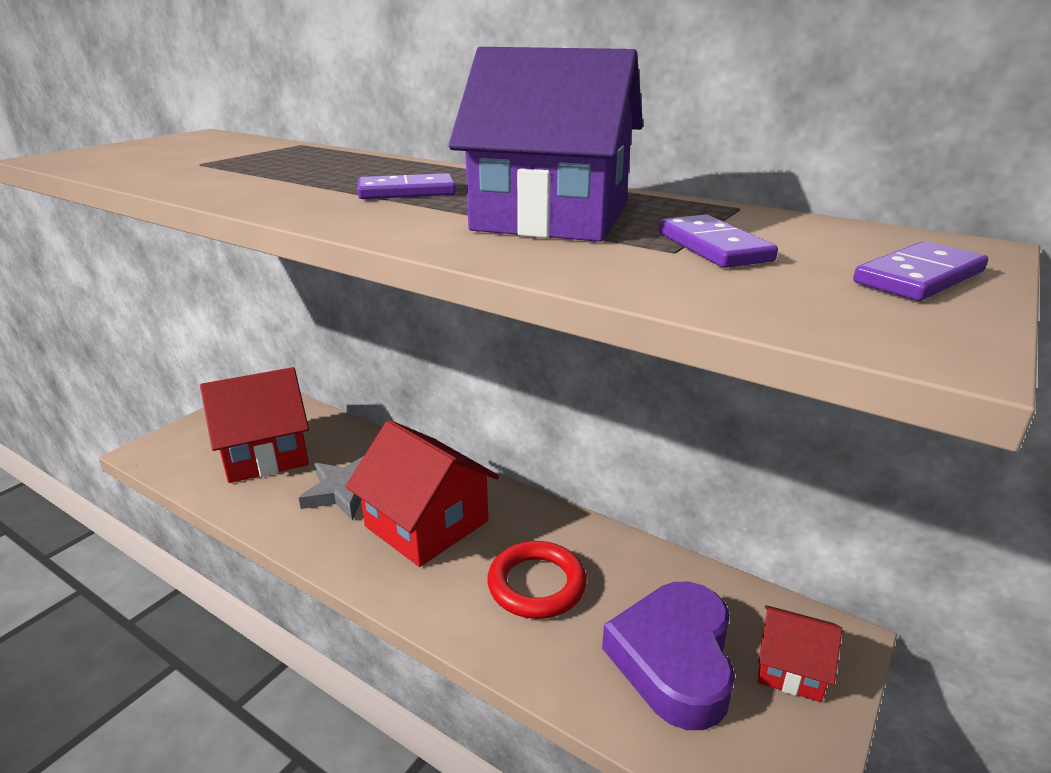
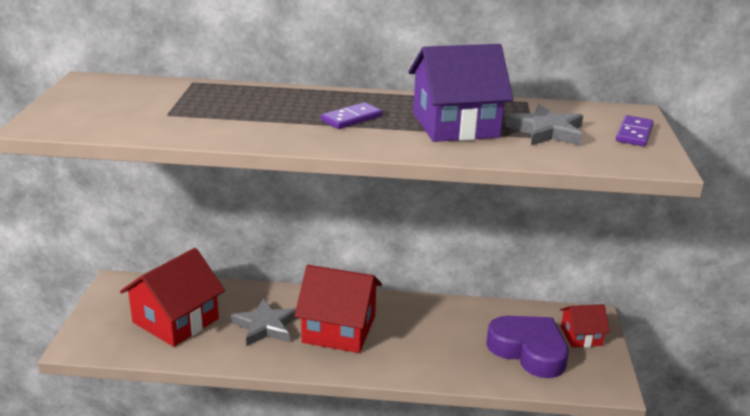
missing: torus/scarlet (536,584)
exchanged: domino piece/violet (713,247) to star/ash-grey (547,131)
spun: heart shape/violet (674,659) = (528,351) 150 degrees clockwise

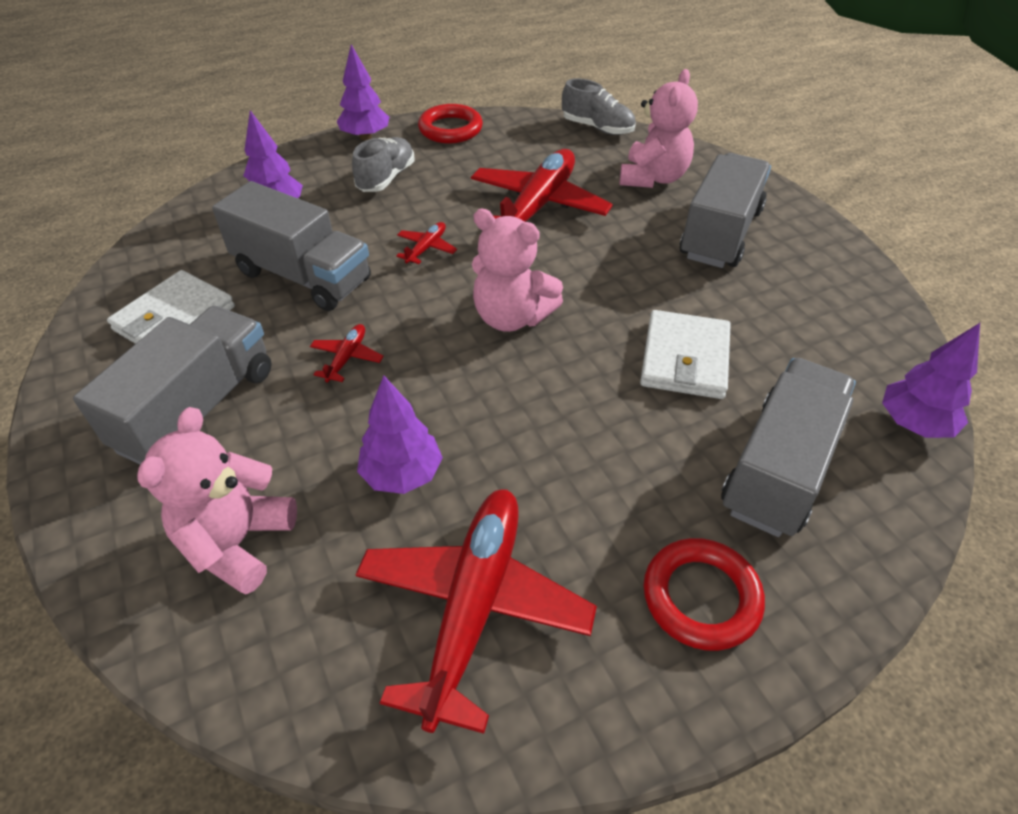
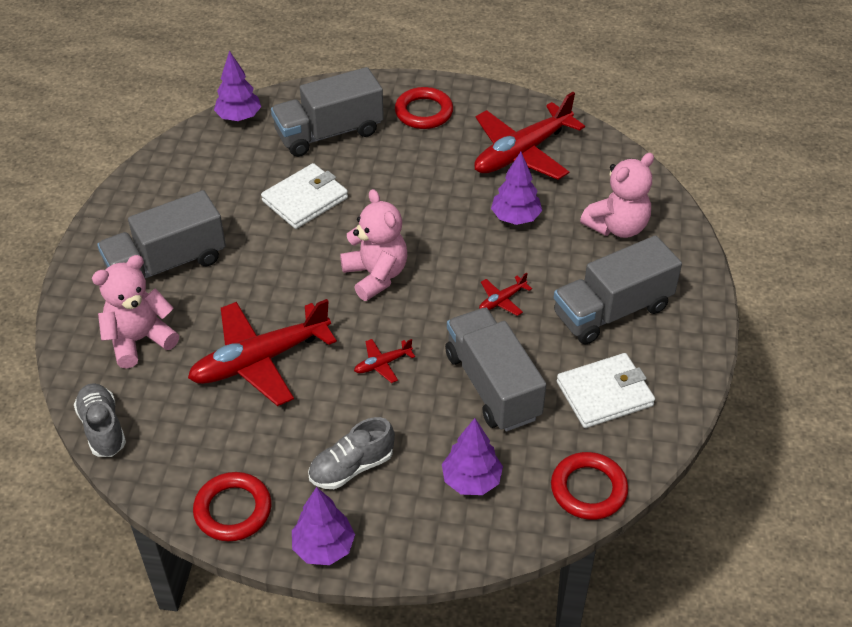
appeared: torus/scarlet (588,489)

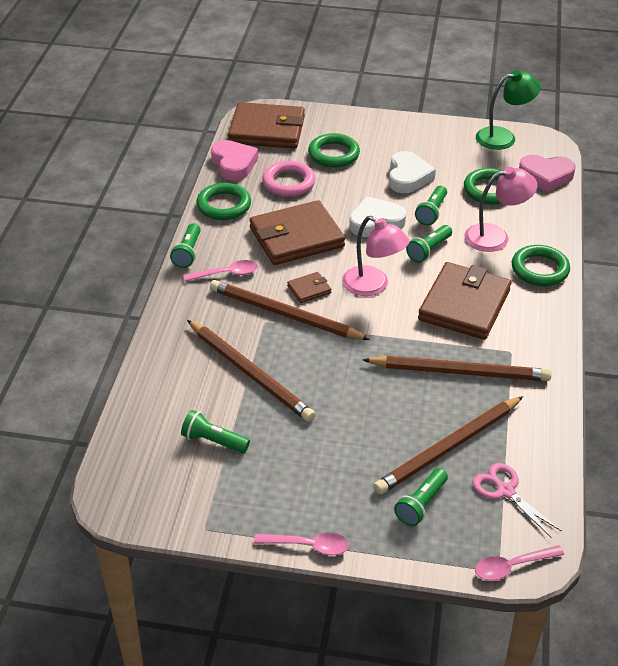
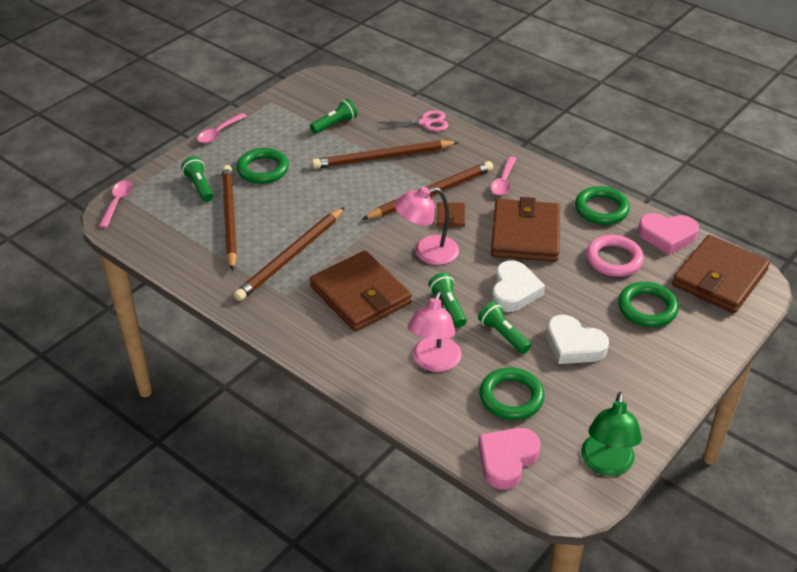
missing: pocket torch/green (188,253)
relocated: scissors/pink (505,491) to (425,123); torus/green (539,269) to (263,169)

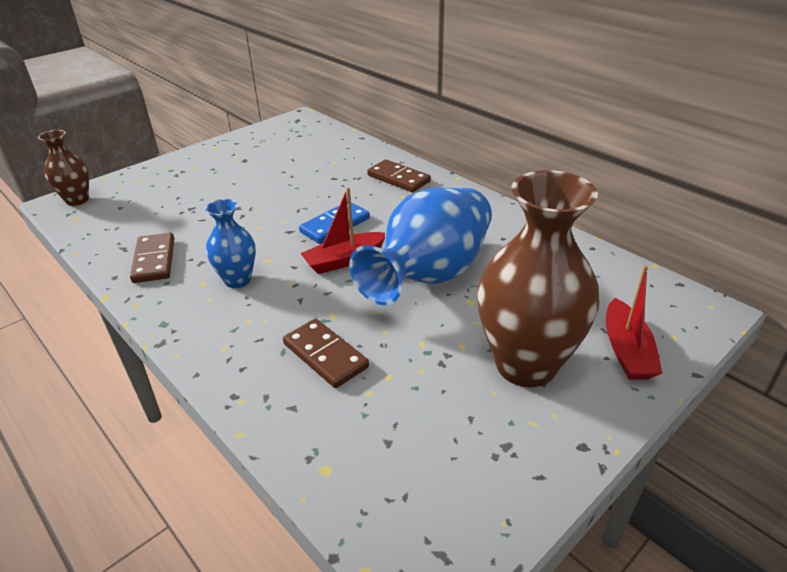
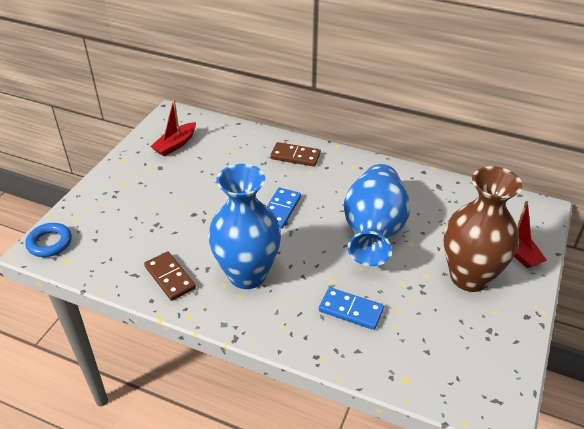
relocated: toy boat/scarlet (344,260) to (175,144)
exchanged: flower vase/dark brown (77,200) to torus/royal blue (49,243)
colour: domino piece/dark brown (325,355) to domino piece/royal blue (351,310)
size: flower vase/royal blue (237,280) = (247,274) x1.94

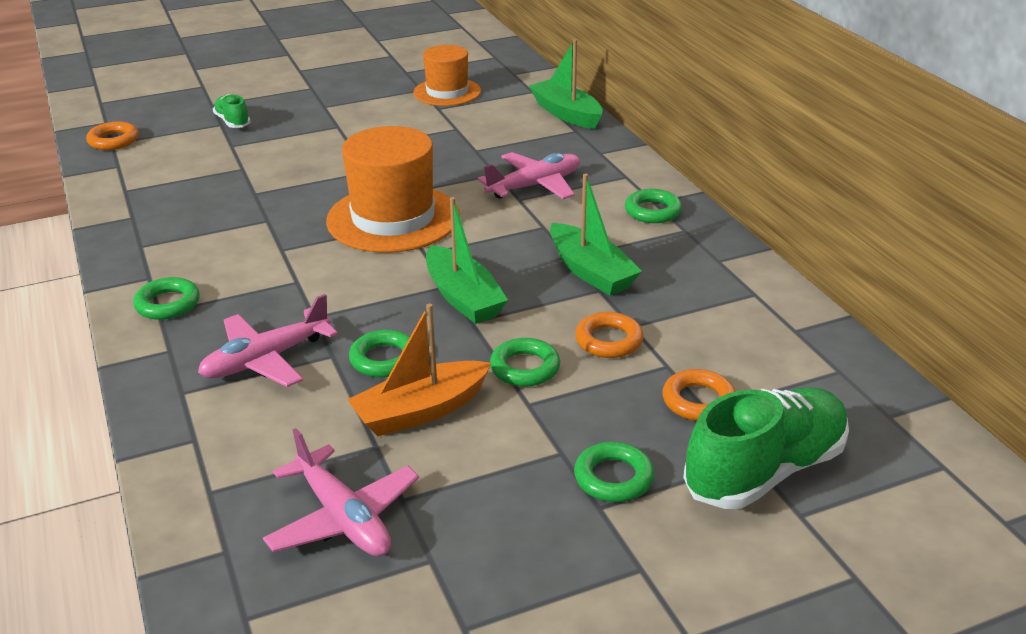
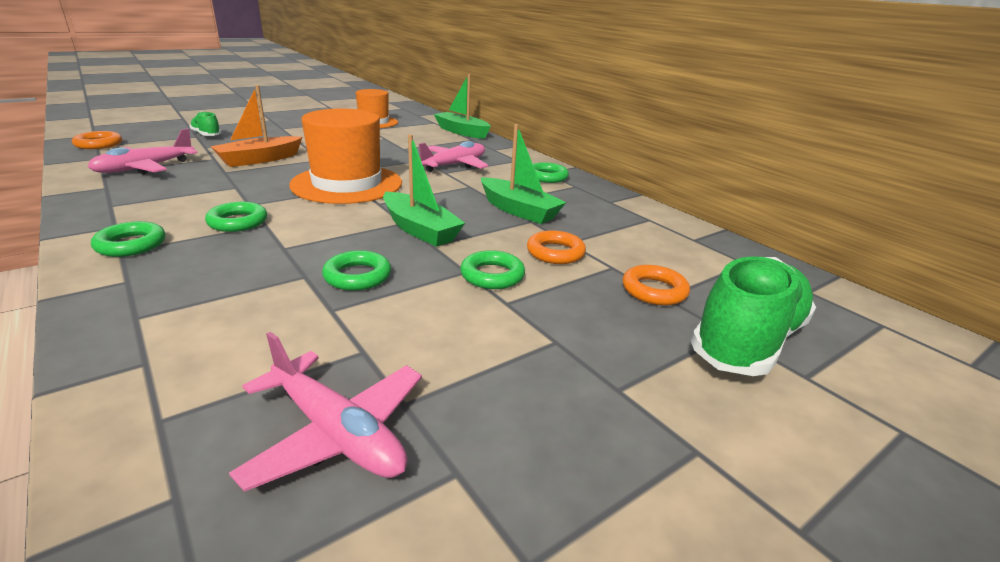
relocated: plane/pink (266,359) to (145,168); toy boat/orange (420,411) to (259,159); torus/green (613,478) to (238,222)

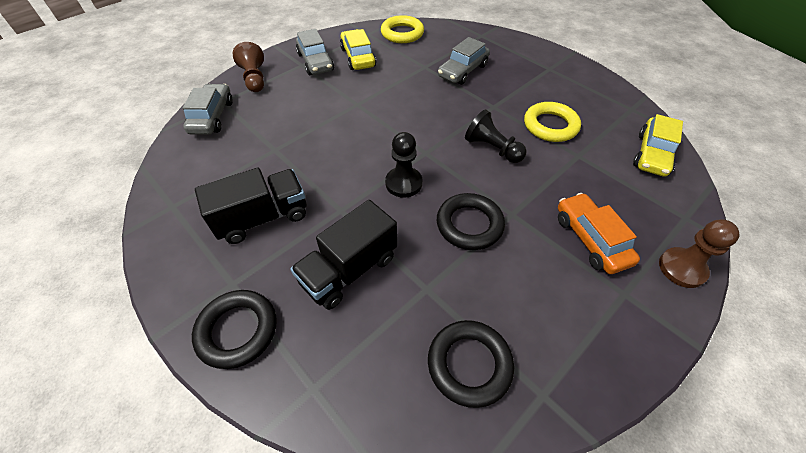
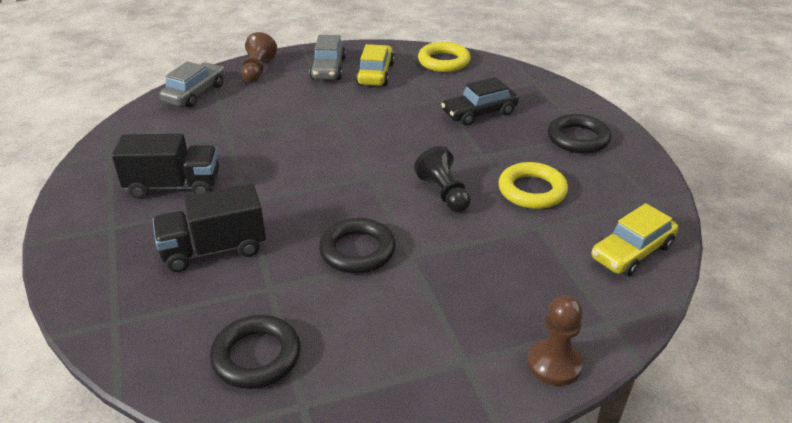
missing: game pawn/jet-black (403,183); car/orange (590,239)
relocated: torus/jet-black (237,330) to (578,139)
colour: car/ash-grey (463,71) to car/jet-black (479,113)

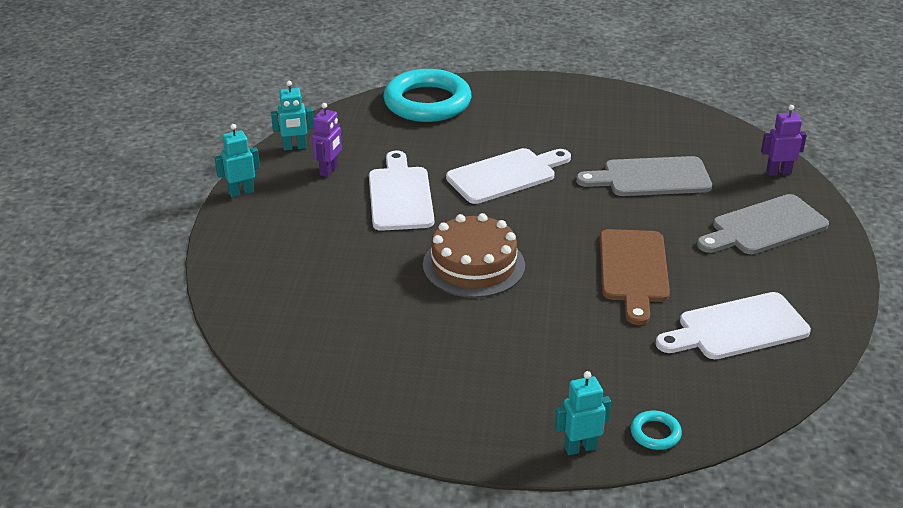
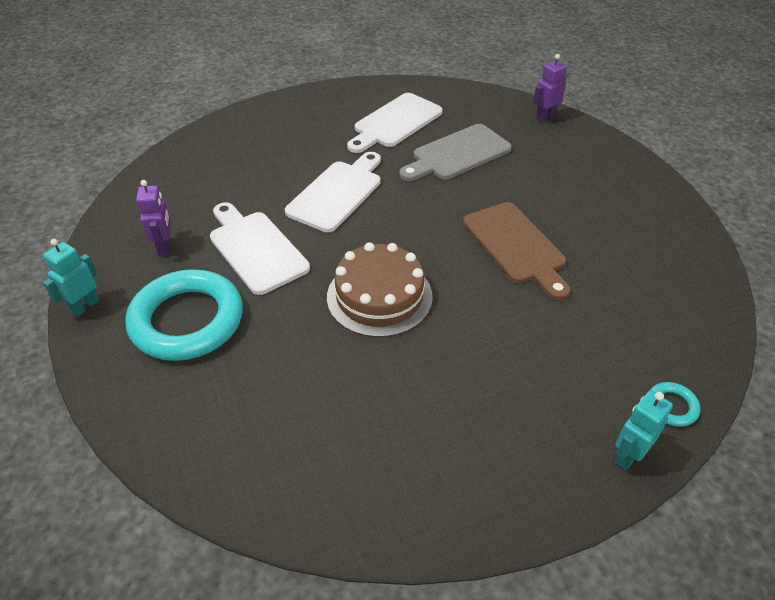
missing: robot/aqua (295,147); cutting board/ash-grey (764,227)
relocated: torus/aqua (427,102) to (187,320); cutting board/white (737,328) to (395,122)

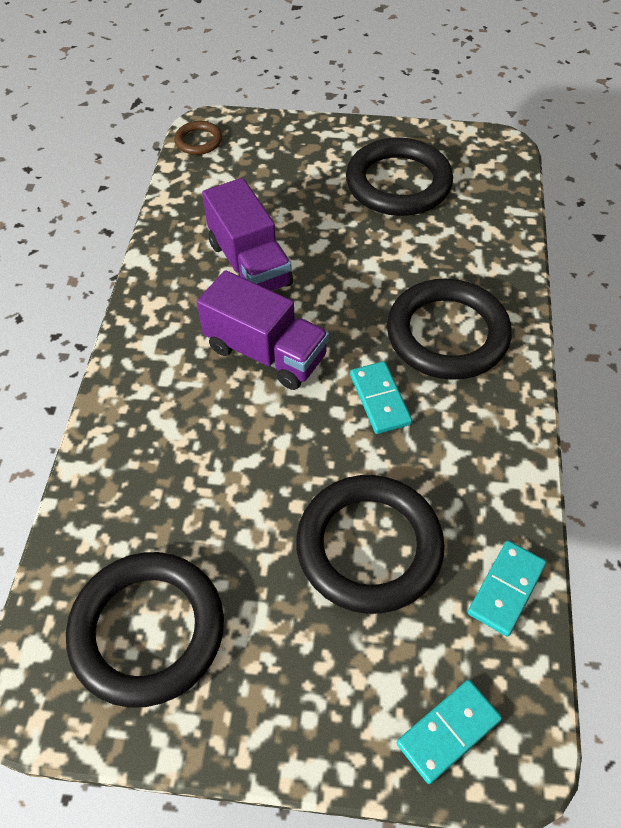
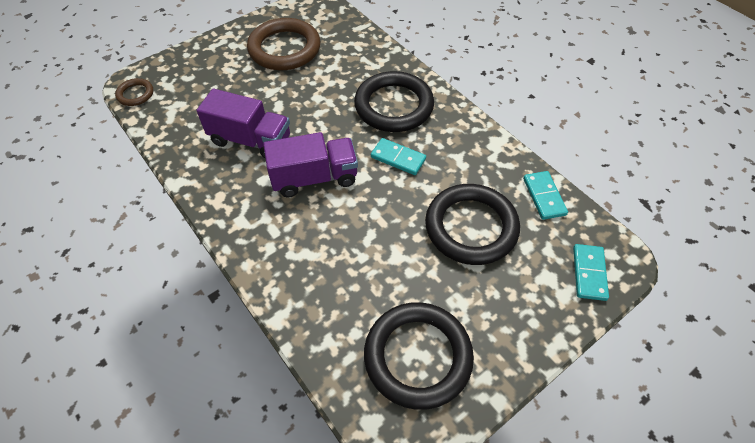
colour: torus/jet-black (398,183) to torus/dark brown (284,49)

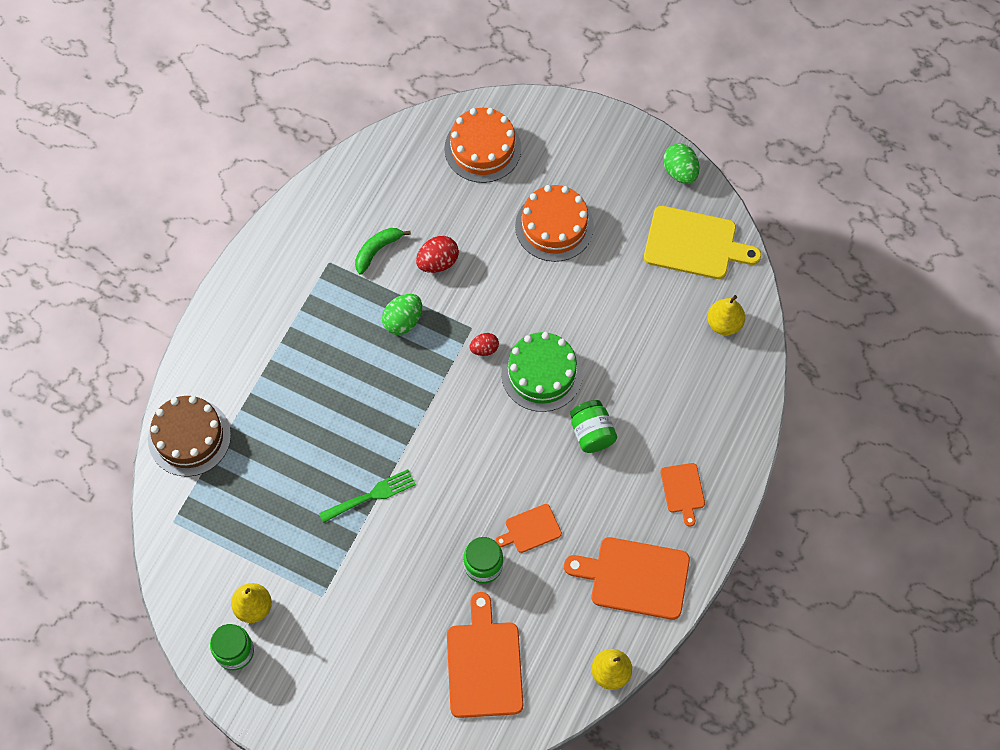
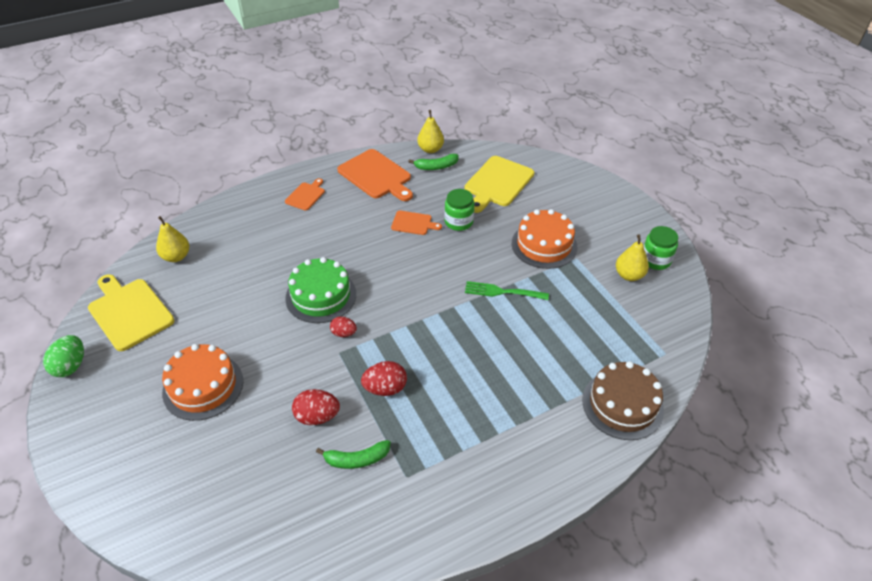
missing: preserve jar/green (592,433)
appeared: banana/green (436,167)
relocated: cake/orange (482,148) to (544,245)
colour: egg shape/green (403,321) to egg shape/scarlet (385,388); cutting board/orange (484,664) to cutting board/yellow (497,183)

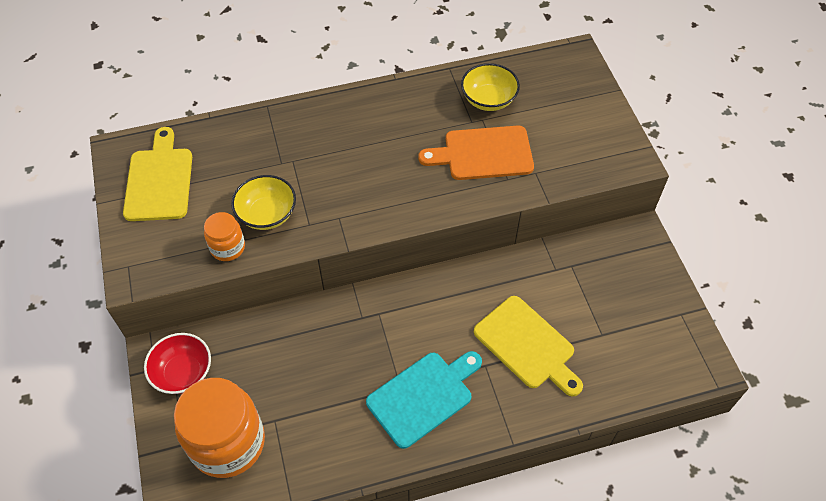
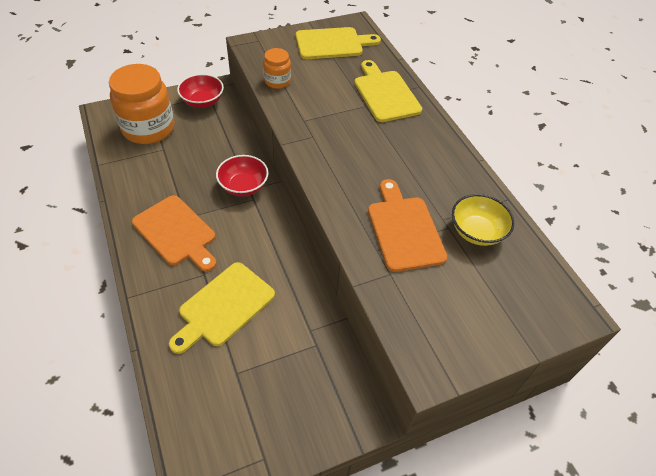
missing: bowl/yellow (267,214)
appeared: bowl/scarlet (243,186); cutting board/yellow (385,94)
colour: cutting board/aqua (423,396) to cutting board/orange (177,232)

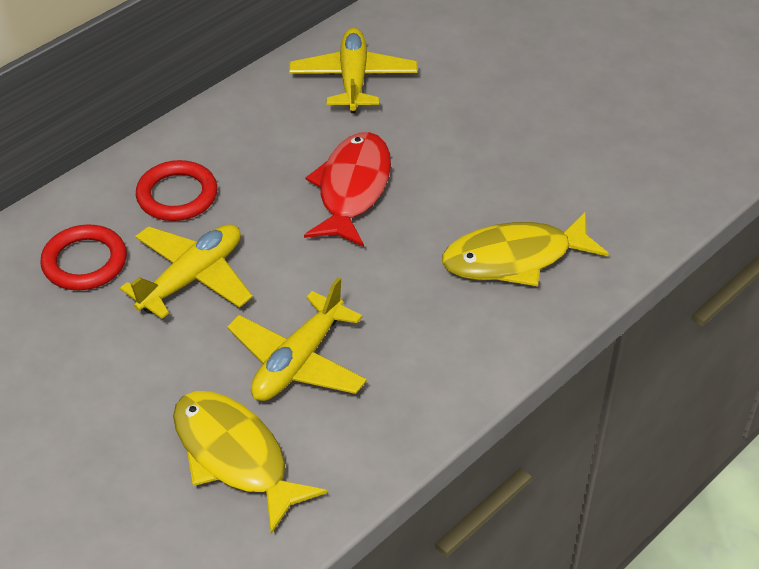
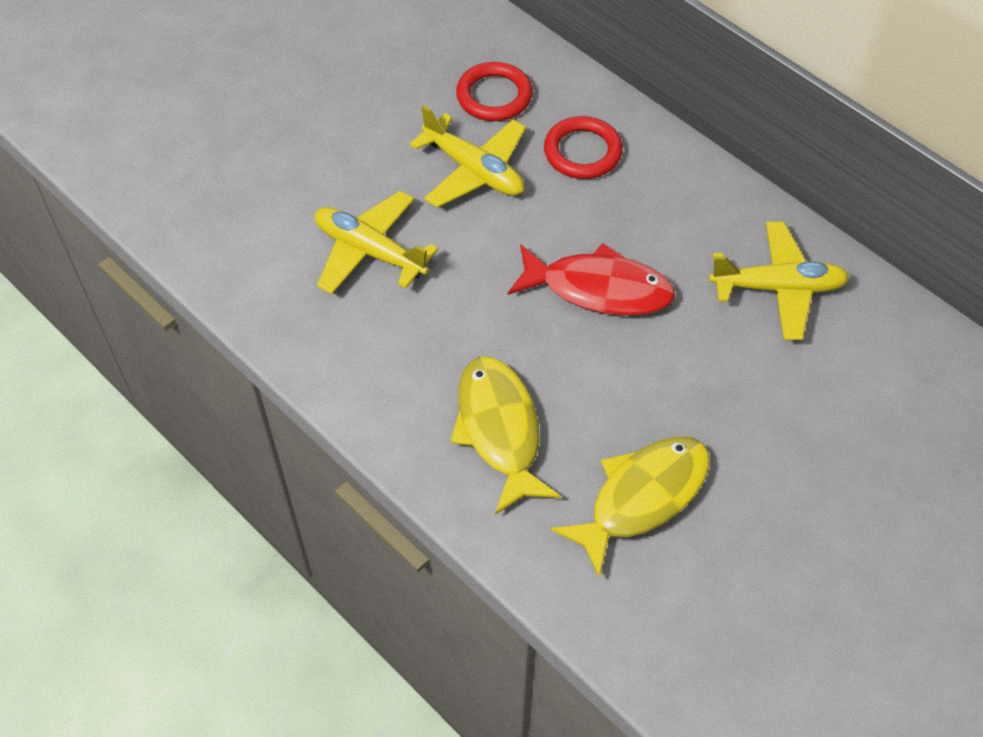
relocated: fish/yellow (235,456) to (642,497)

